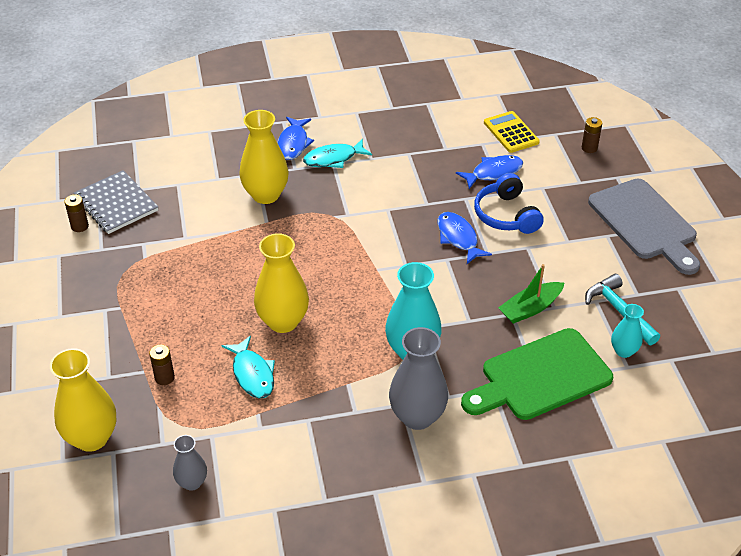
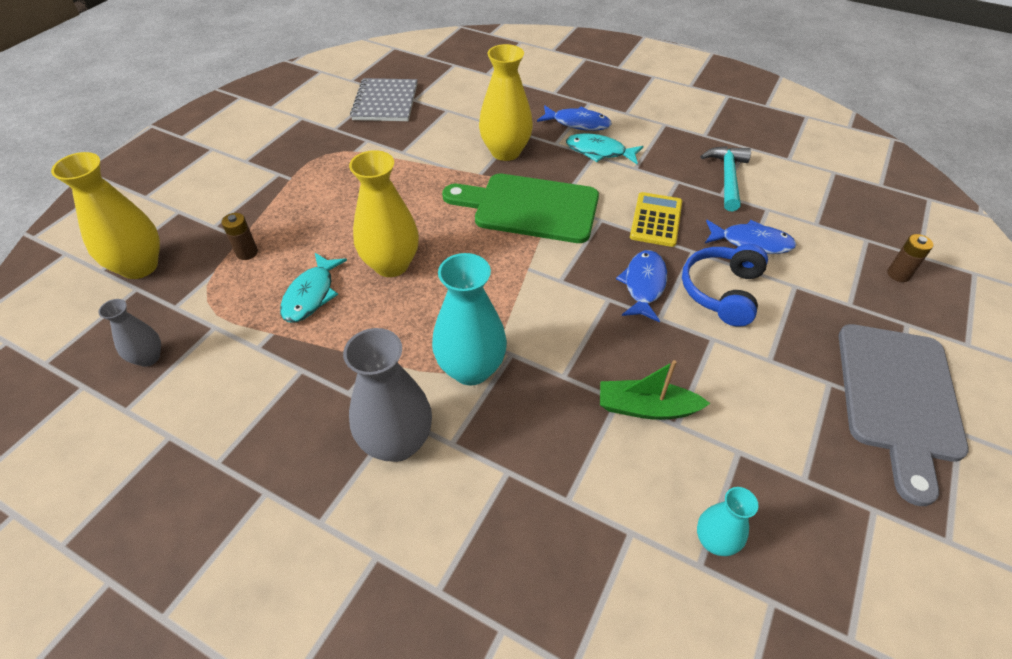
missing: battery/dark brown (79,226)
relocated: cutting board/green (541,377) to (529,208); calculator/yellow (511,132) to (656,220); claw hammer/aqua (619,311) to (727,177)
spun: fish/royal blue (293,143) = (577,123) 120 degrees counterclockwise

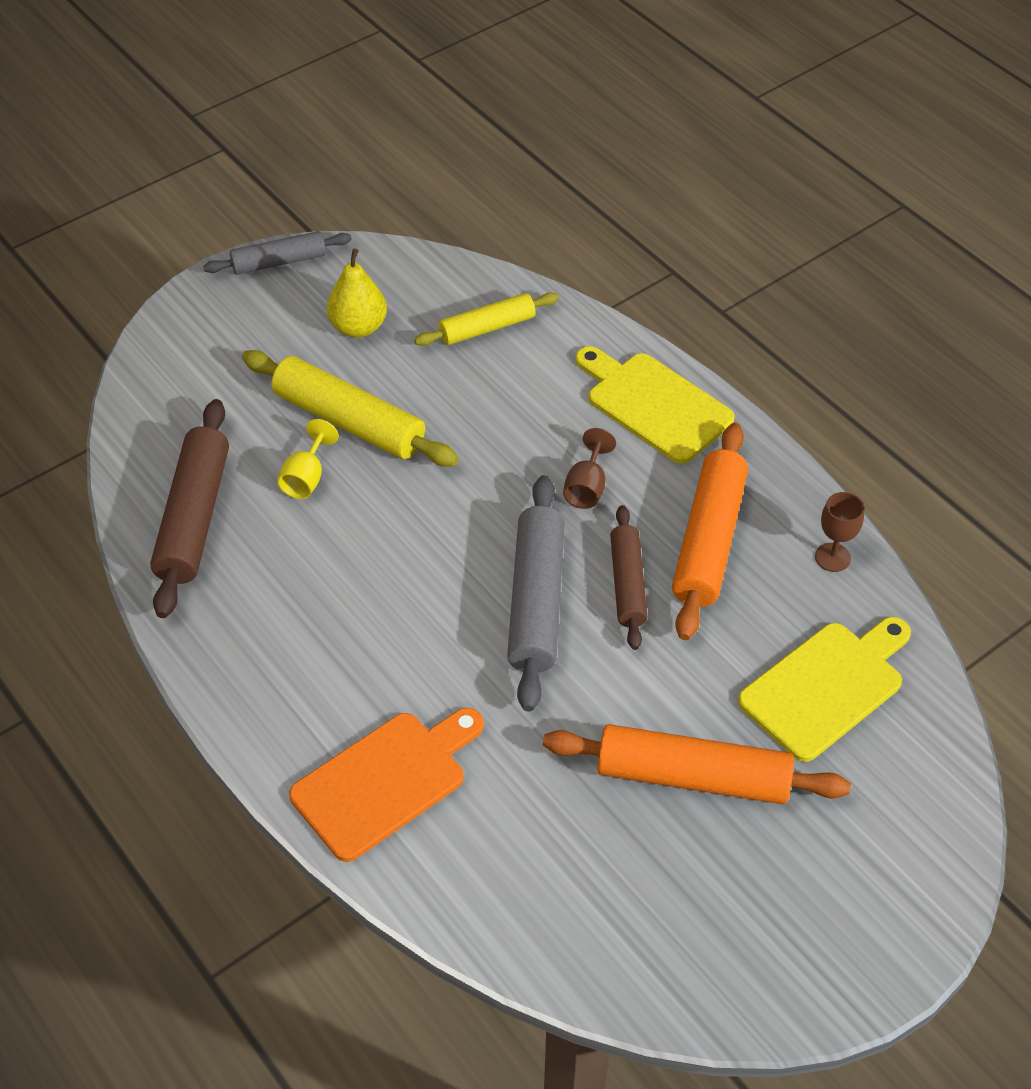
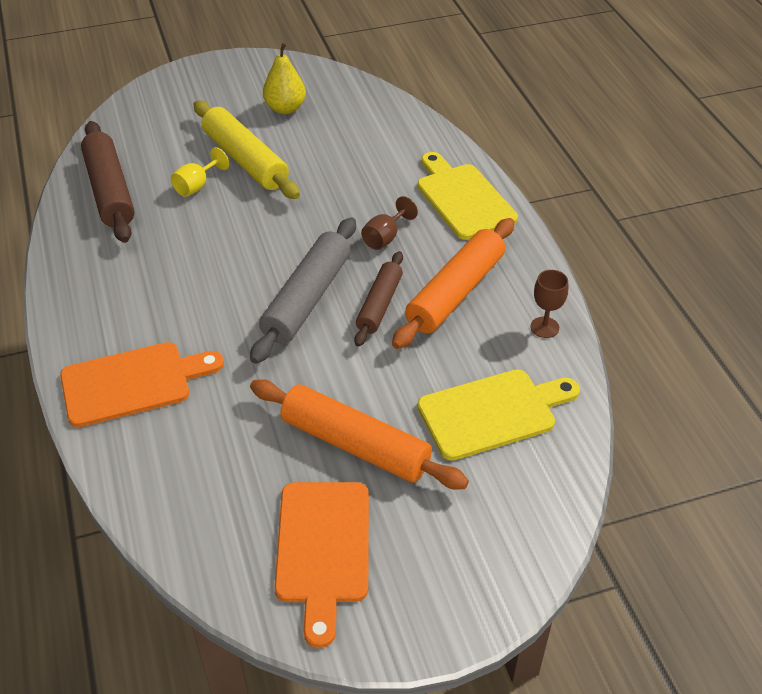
missing: pastry roller/ash-grey (279,262); pastry roller/yellow (487,328)
appeared: cutting board/orange (323,548)
spun: pastry roller/dark brown (194,518) = (110,191) 45 degrees counterclockwise

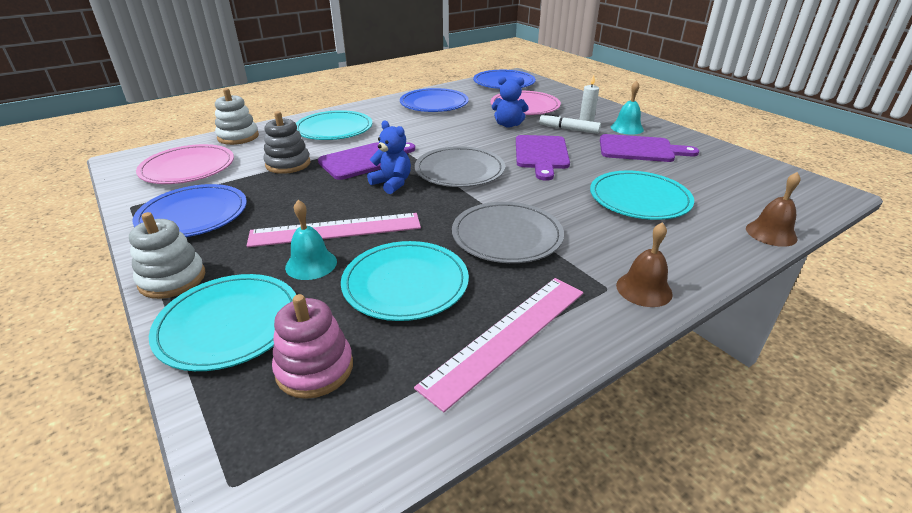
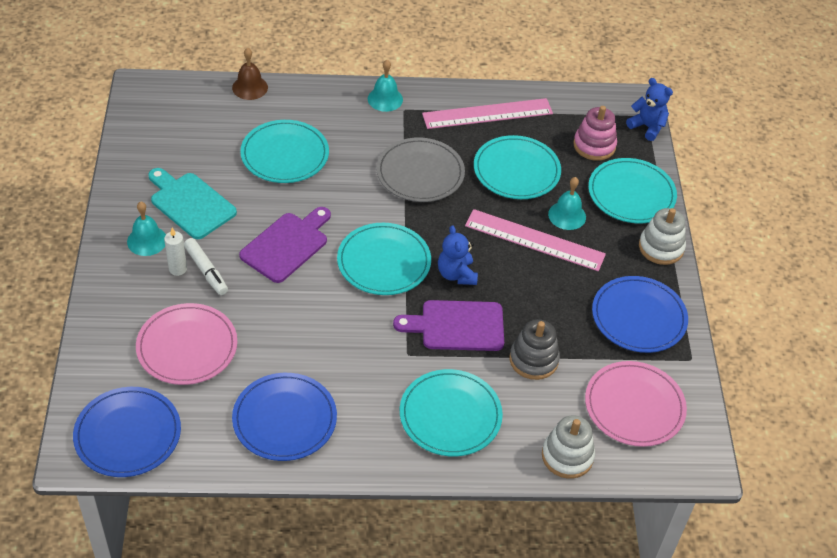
relocated: teddy/royal blue (508,125) to (647,127)
colour: dinner plate/ash-grey (459,170) to dinner plate/aqua (384,262); cutting board/violet (640,149) to cutting board/aqua (190,204); school bell/dark brown (644,289) to school bell/aqua (385,99)

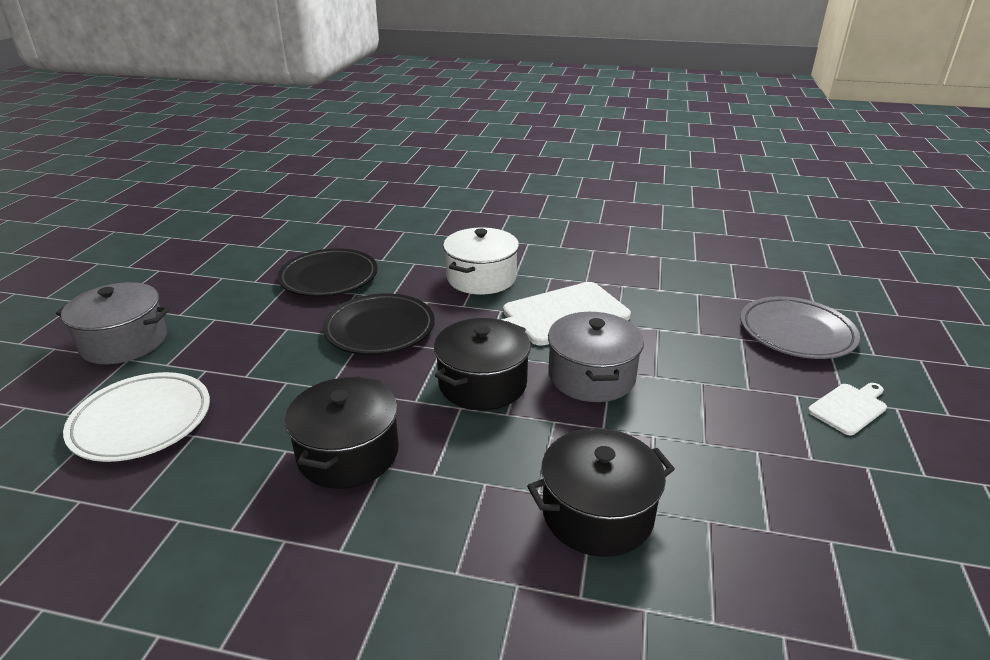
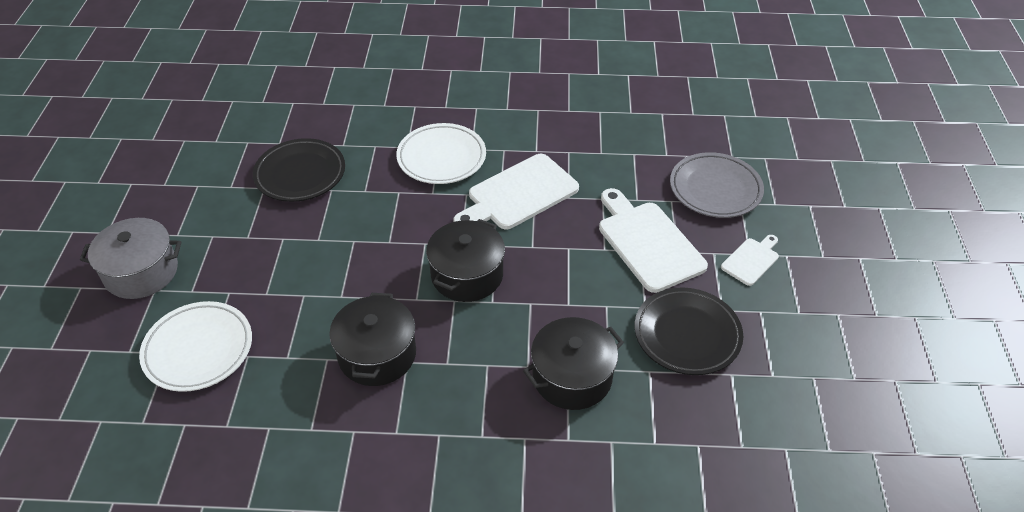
missing: stockpot/ash-grey (591,376)
appeared: cutting board/white (648,242)
relocated: dinner plate/jet-black (380,329) to (687,334)
exchanged: stockpot/white (481,278) to dinner plate/white (441,158)

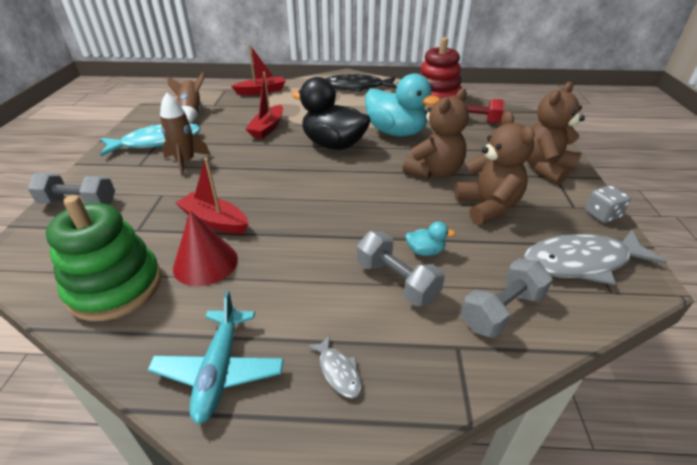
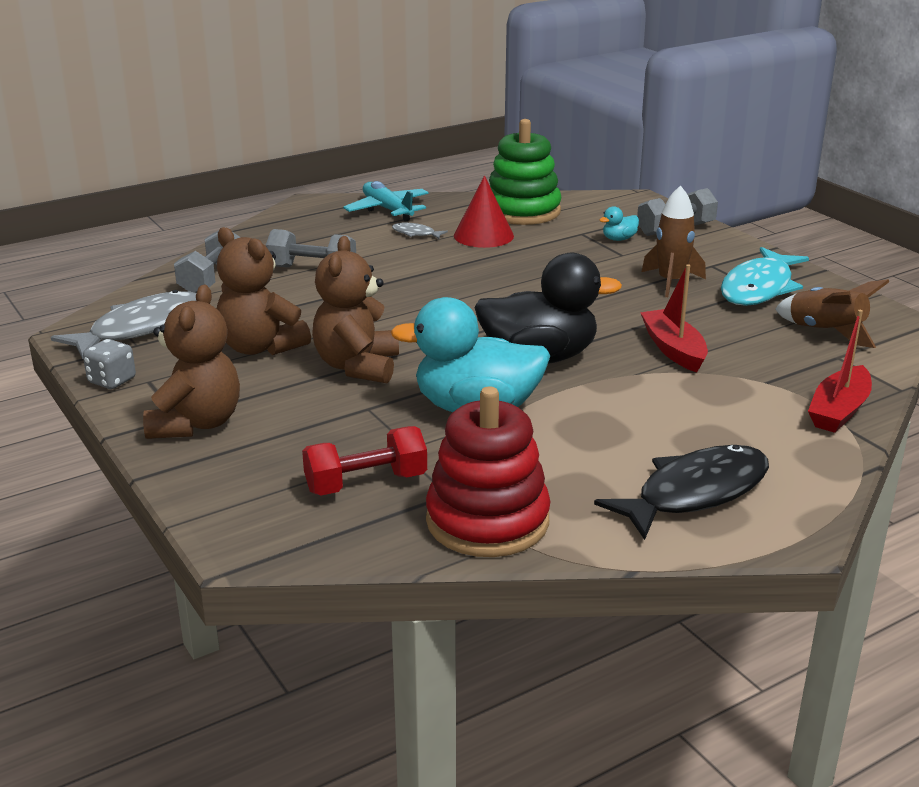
missing: toy boat/scarlet (215,221)
relocated: fish/ash-grey (338,371) to (416,234); duck/aqua (425,251) to (619,239)

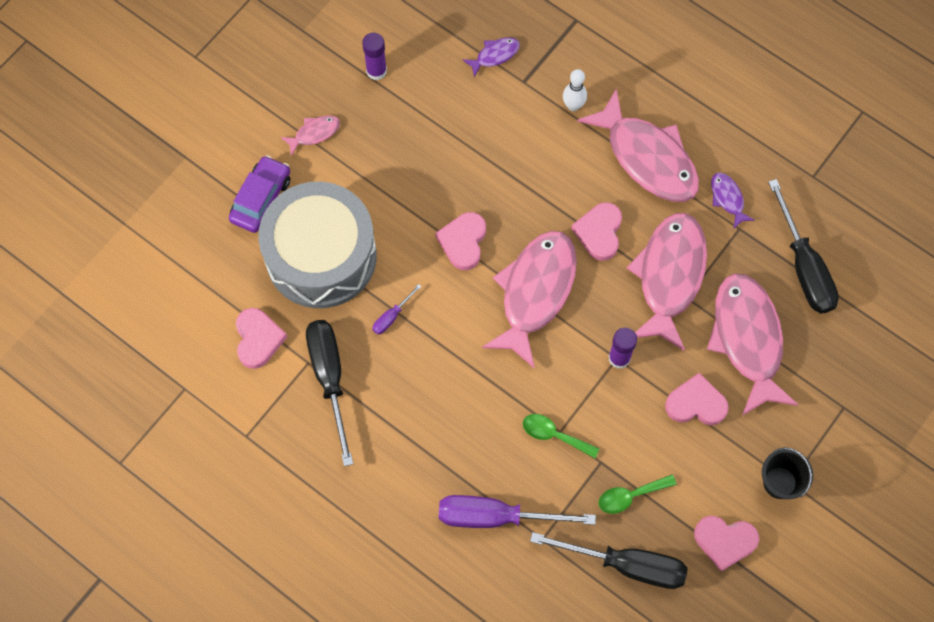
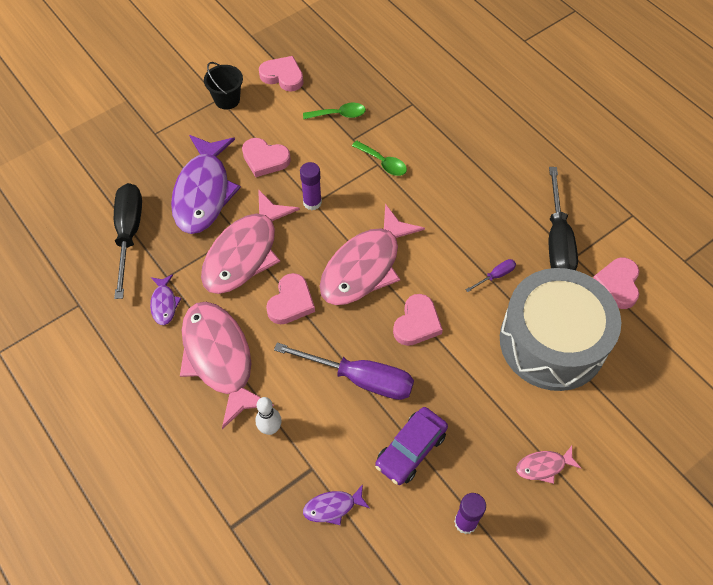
missing: flat screwdriver/jet-black (626,565)
relocated: car/violet (261,199) to (411,450); flat screwdriver/violet (496,517) to (360,378)
colour: fish/pink (747,339) to fish/violet (203,192)

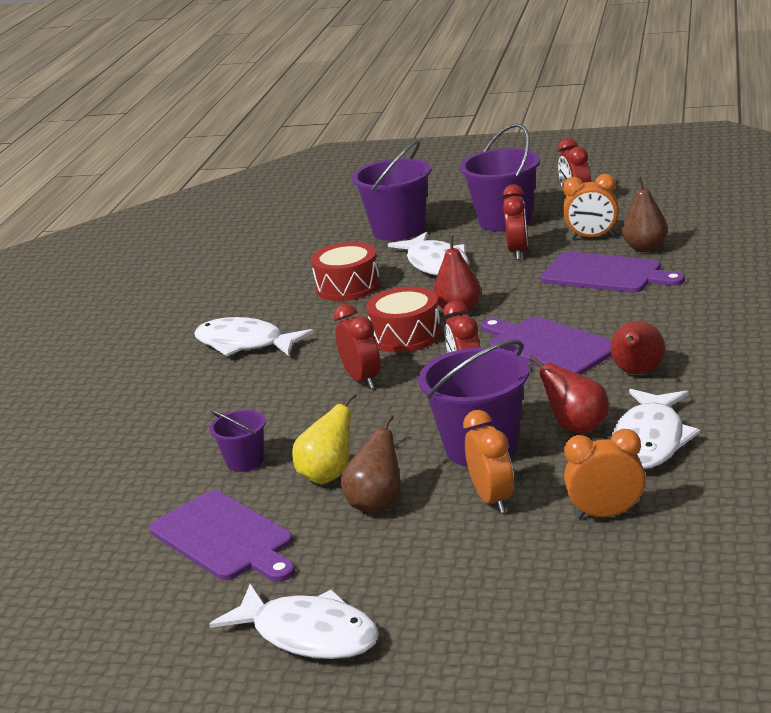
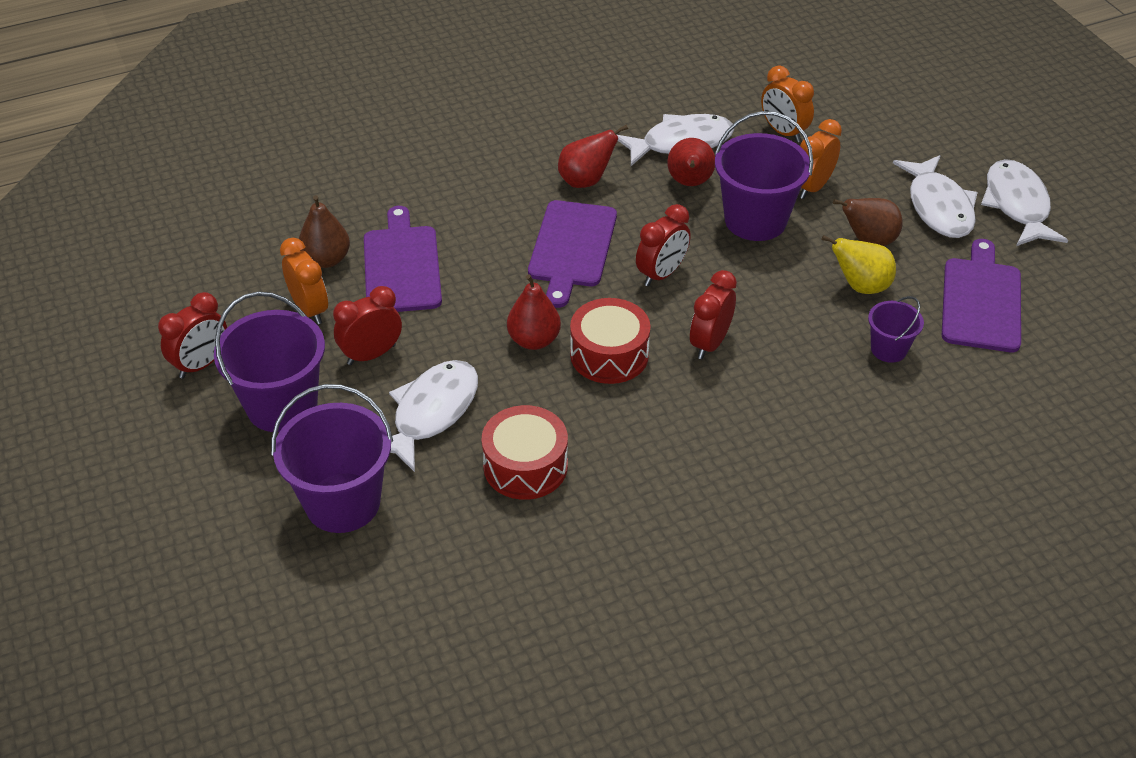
relocated: fish/white (245,344) to (938,207)

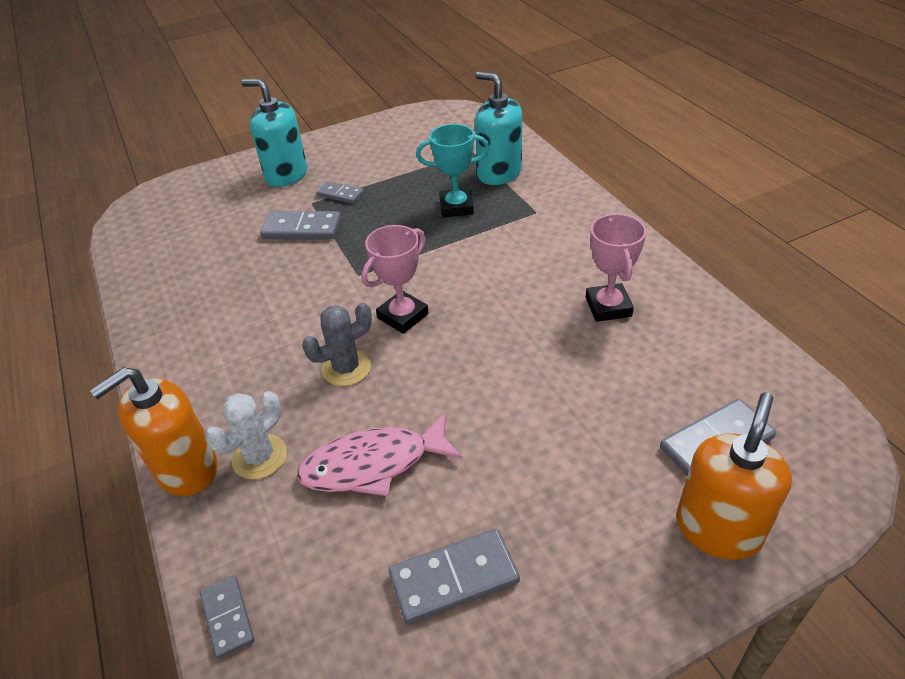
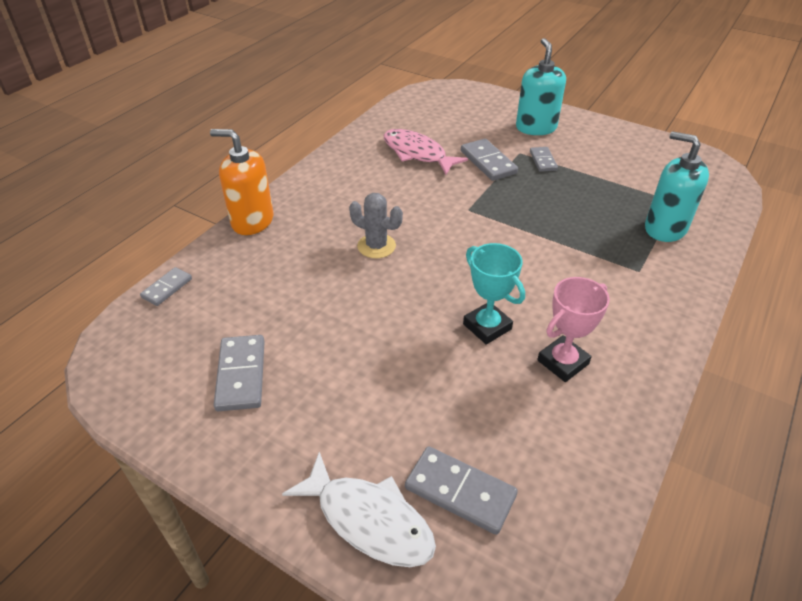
missing: cactus/white (259,457); award cup/pink (403,316)
relocated: fish/pink (373,464) to (417,153); award cup/aqua (456,207) to (487,326)
exchanged: soap dispenser/orange (718,529) to fish/white (369,519)
spun: domino piece/ash-grey (454,578) = (241,375) 45 degrees clockwise; soap dispenser/aqua (499,173) = (665,228) 60 degrees counterclockwise

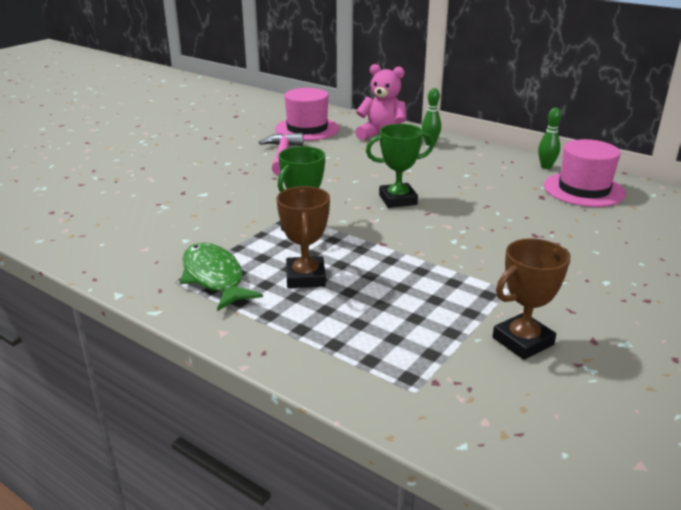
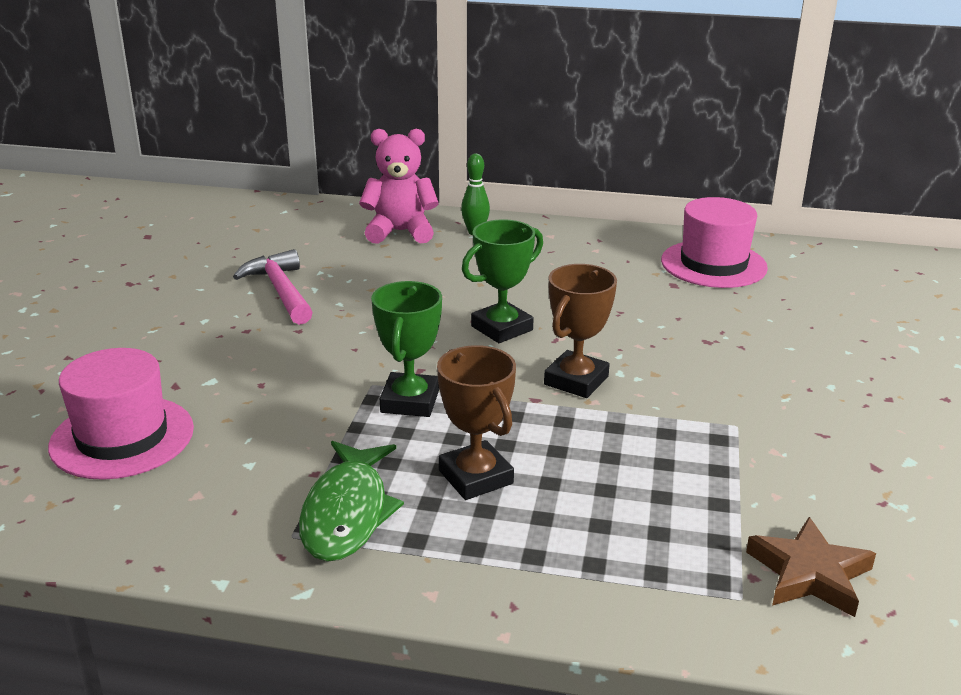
missing: bowling pin/green (546,167)
appeared: star/dark brown (809,574)
relocated: tall hat/pink (307,129) to (122,437); award cup/dark brown (523,341) to (576,380)
spun: fish/green (214,277) = (347,513) 120 degrees counterclockwise

